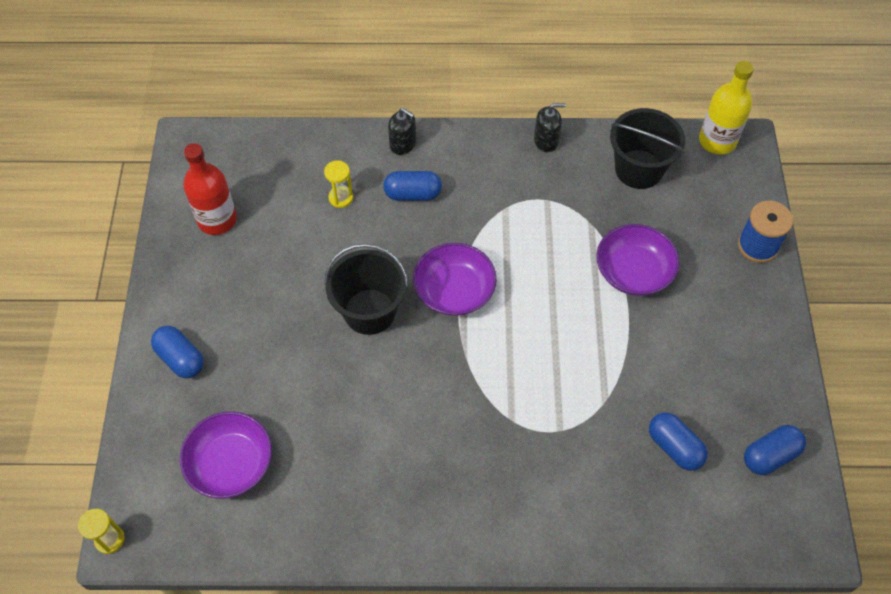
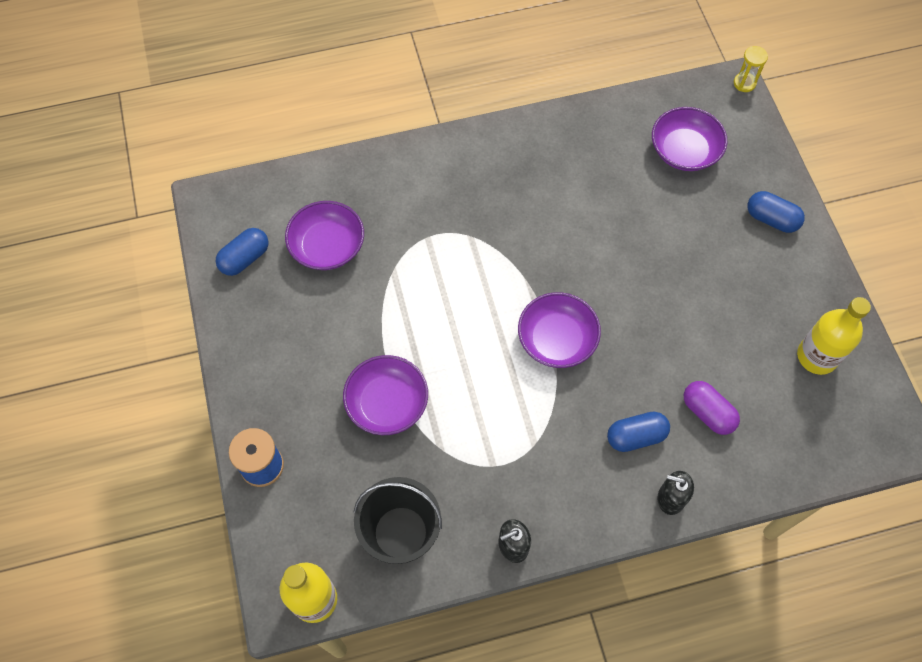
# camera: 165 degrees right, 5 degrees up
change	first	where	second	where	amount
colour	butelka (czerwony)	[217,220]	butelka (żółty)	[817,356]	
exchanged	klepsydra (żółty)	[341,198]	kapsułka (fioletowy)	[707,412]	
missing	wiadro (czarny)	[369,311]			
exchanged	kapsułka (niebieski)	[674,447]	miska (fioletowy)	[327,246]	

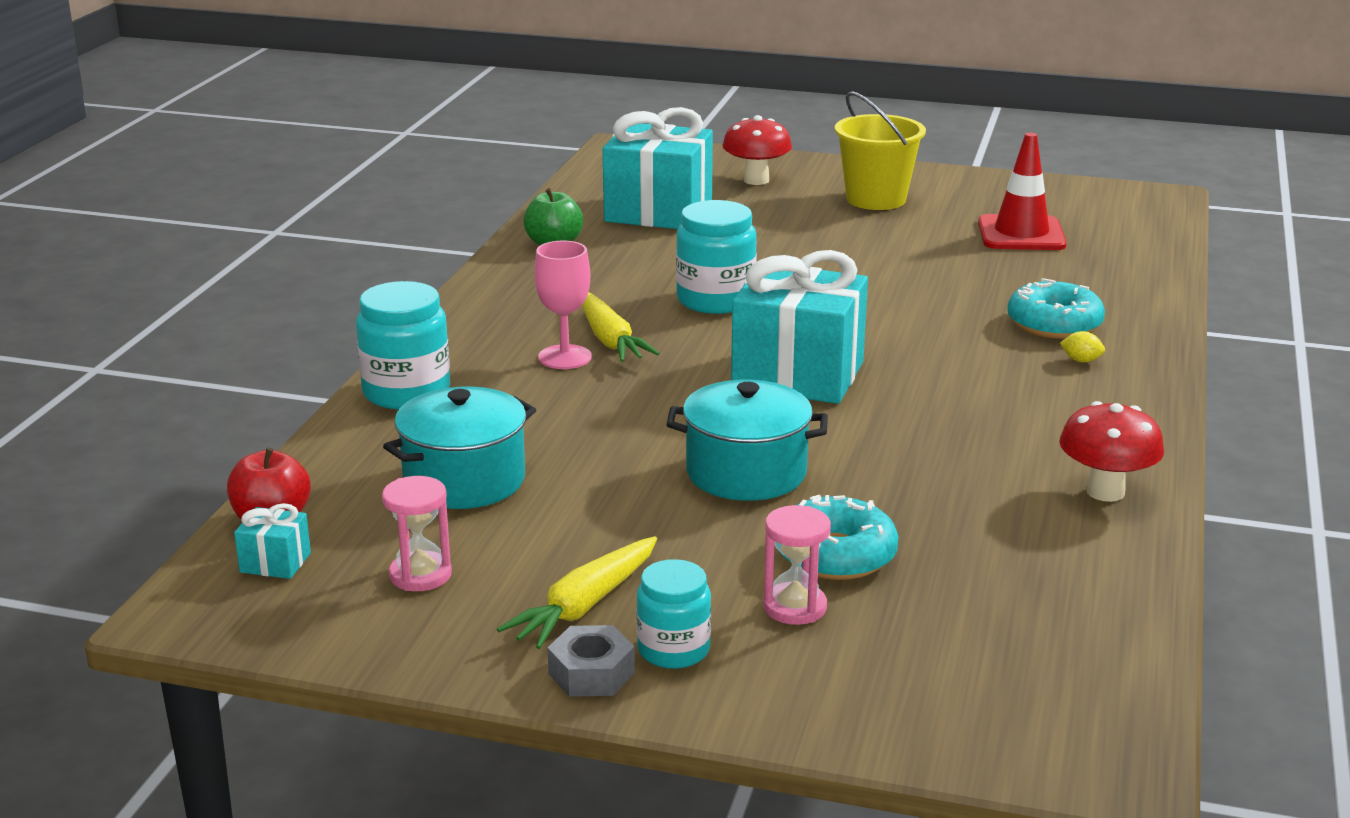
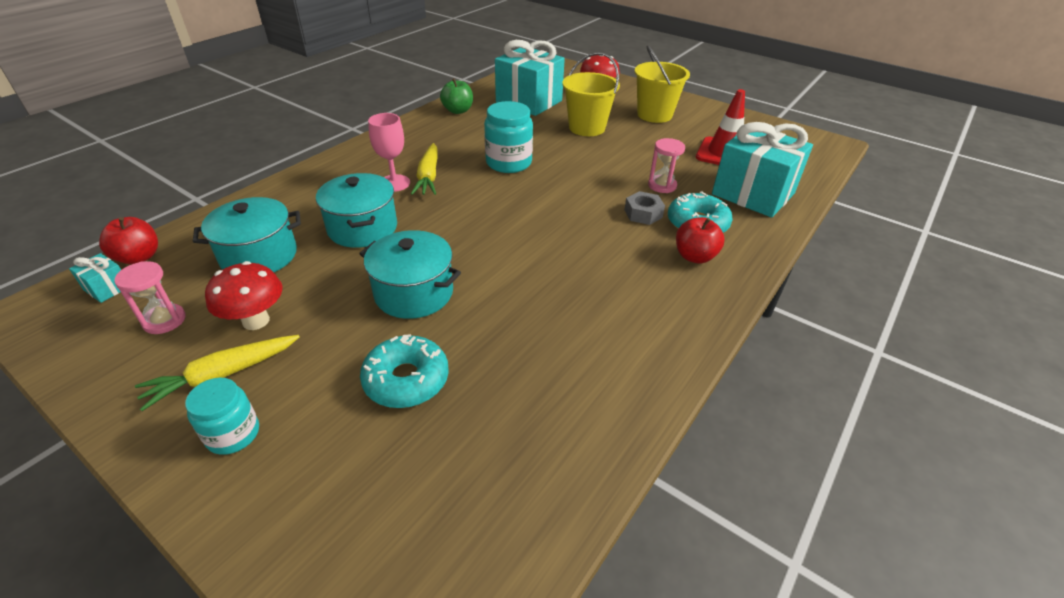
# camera: 20 degrees right, 15 degrees up
change	first	where	second	where	amount
relocated	prezent (turkusowy)	[798,375]		[753,194]	
missing	słoik (turkusowy)	[406,392]			
exchanged	cytryna (żółty)	[1081,360]	jabłko (czerwony)	[694,256]	
relocated	grzyb (czerwony)	[1105,492]		[256,321]	
relocated	klepsydra (różowy)	[794,607]		[662,185]	
relocated	nakrętka (szary)	[591,673]		[643,213]	
appeared			wiadro (żółty)	[587,128]	
appeared			garnek (turkusowy)	[362,228]	

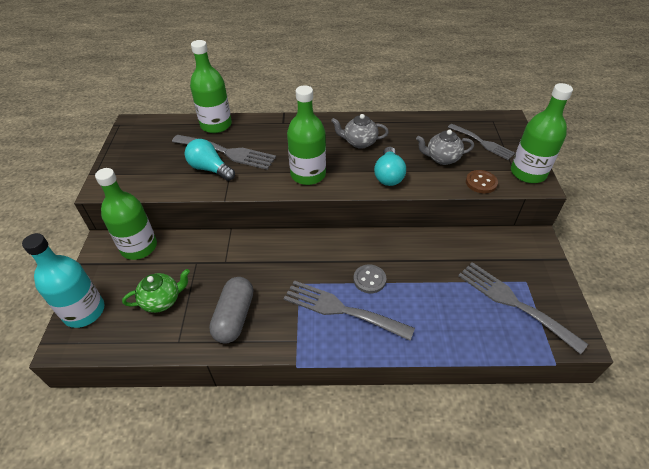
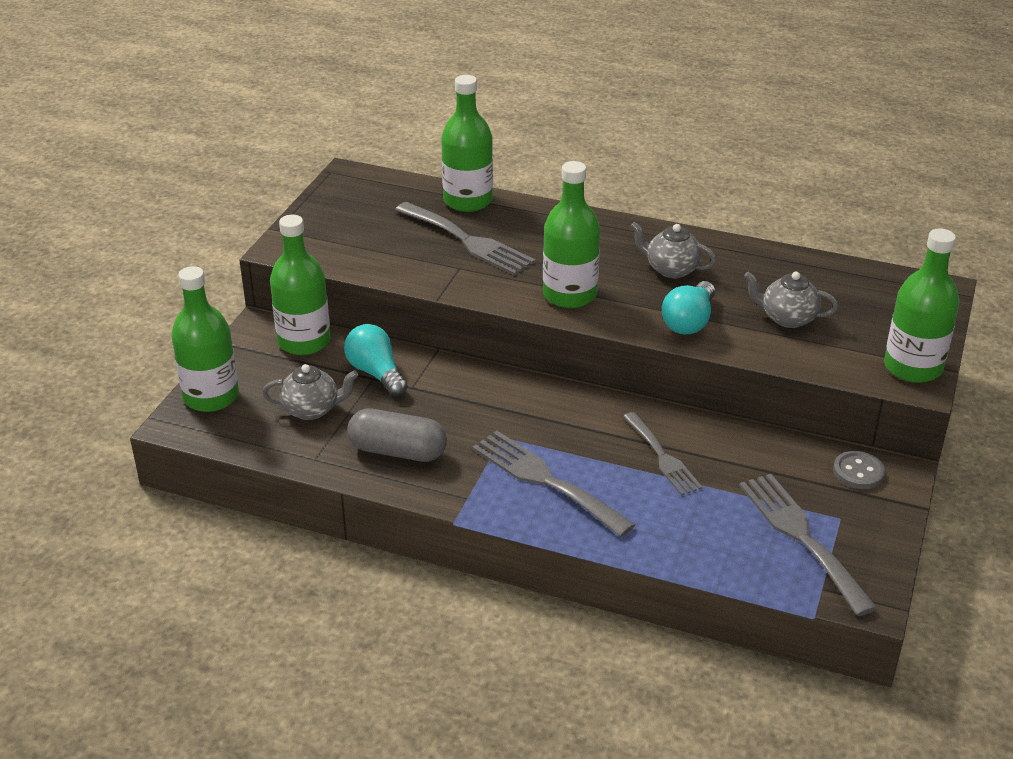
# camera: 20 degrees right, 10 degrees down
change	first	where	second	where	amount
relocated	widelec (szary)	[483,143]		[663,457]	
relocated	żarówka (turkusowy)	[210,169]		[376,373]	
missing	guzik (brązowy)	[481,182]			
colour	butelka (turkusowy)	[84,311]	butelka (zielony)	[211,397]	
relocated	guzik (szary)	[369,279]		[858,472]	
colour	imbryk (zielony)	[162,300]	imbryk (szary)	[312,409]	
spun	kapsułka (szary)	[234,317]		[397,451]	75 degrees clockwise

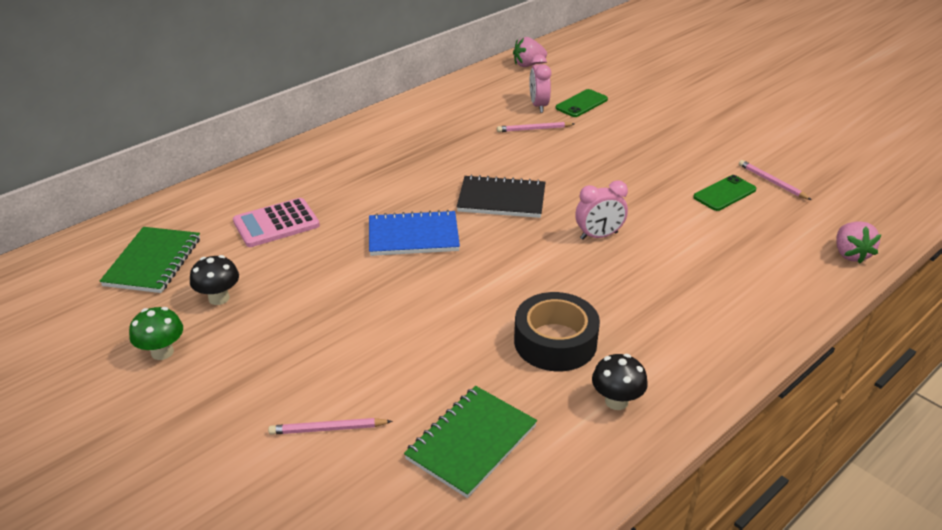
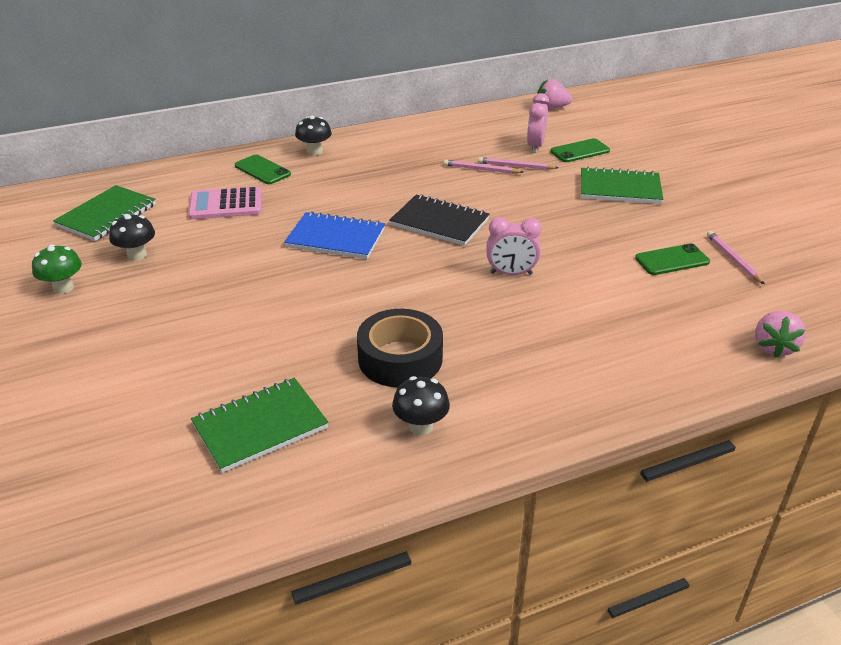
# camera: 20 degrees right, 0 degrees up
change	first	where	second	where	amount
relocated	ołówek (różowy)	[328,429]		[481,169]	
appeared			grzyb (czarny)	[314,151]	
appeared			telefon (zielony)	[262,170]	
appeared			zeszyt (zielony)	[620,188]	

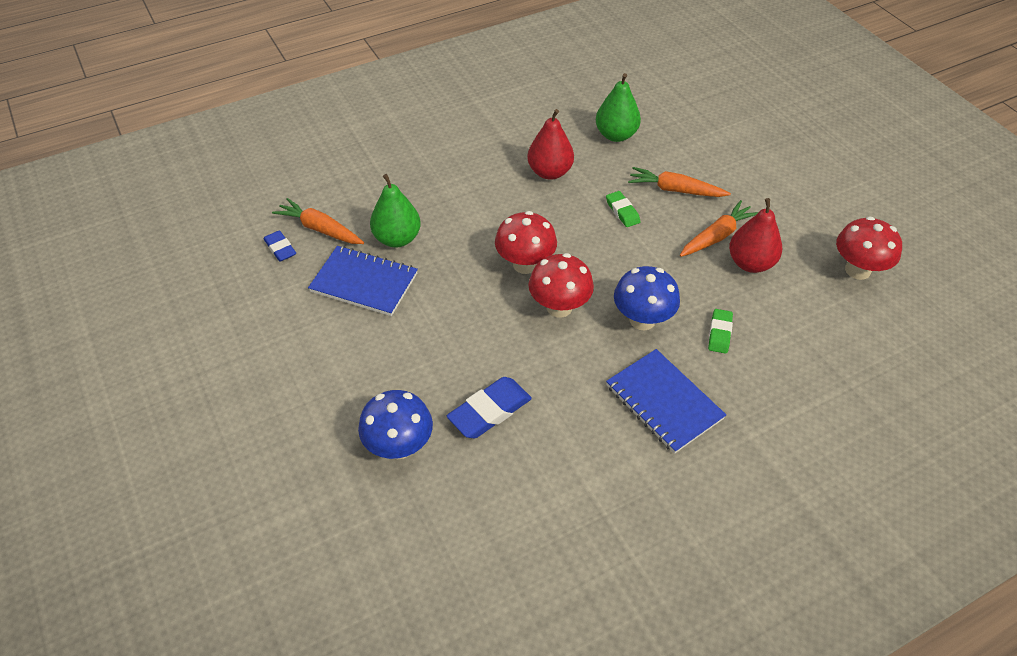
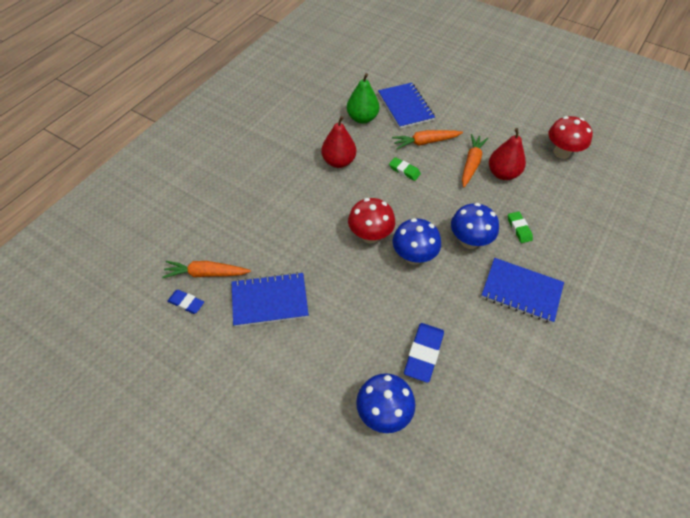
# camera: 30 degrees left, 5 degrees up
change	first	where	second	where	amount
missing	gruszka (zielony)	[397,238]			
colour	grzyb (czerwony)	[559,307]	grzyb (niebieski)	[413,256]	
appeared			zeszyt (niebieski)	[405,107]	

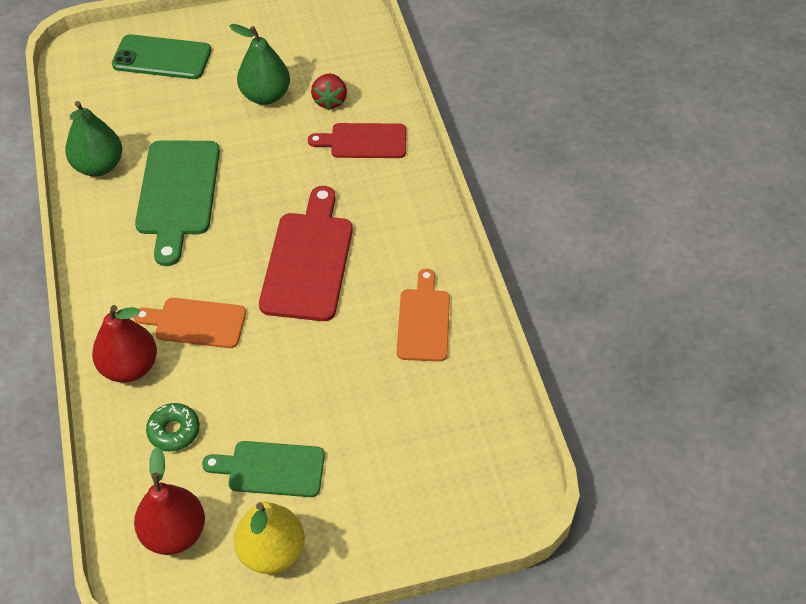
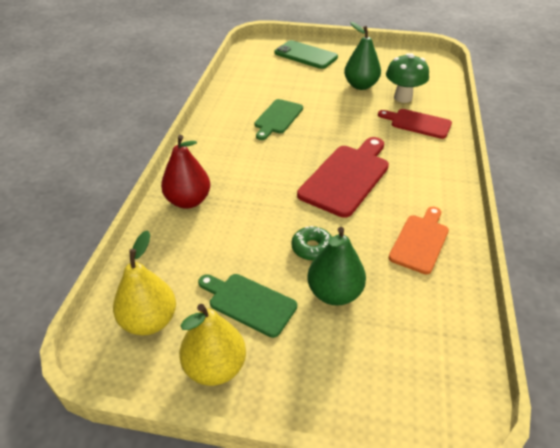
# camera: 25 degrees right, 10 degrees down
change	first	where	second	where	amount
exchanged	truskawka (czerwony)	[330,101]	grzyb (zielony)	[403,98]	
relocated	gruszka (zielony)	[99,166]		[334,293]	
size	deska do krojenia (zielony)	[178,193]		[277,118]	x0.64
missing	deska do krojenia (pomarańczowy)	[196,323]			
relocated	donut (zielony)	[174,431]		[312,248]	
colour	gruszka (czerwony)	[174,533]	gruszka (żółty)	[149,321]	

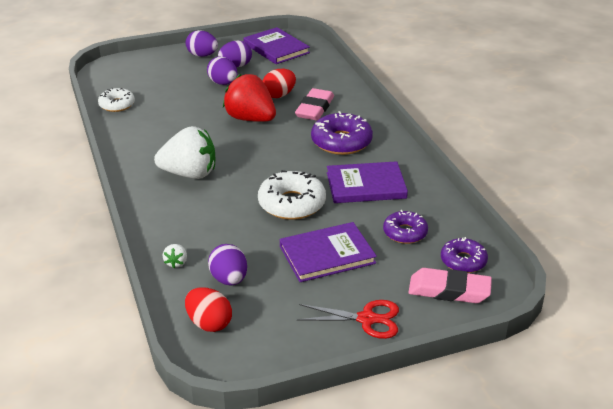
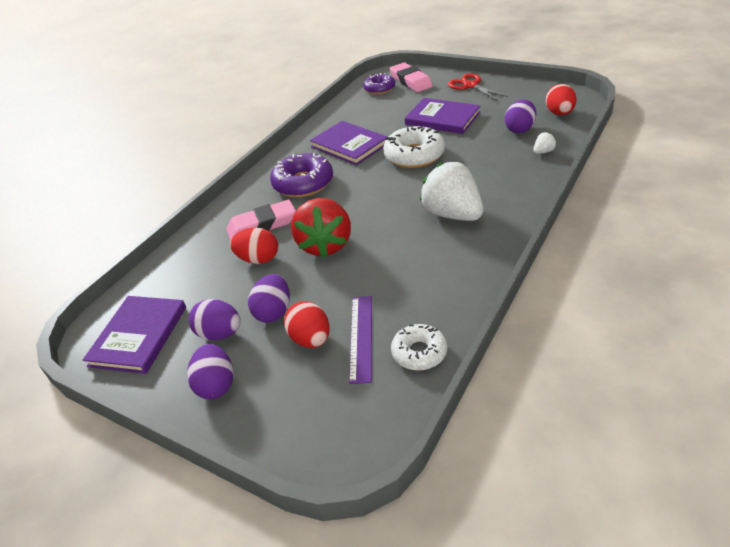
# camera: 125 degrees left, 5 degrees up
change	first	where	second	where	amount
missing	donut (fioletowy)	[405,233]			
appeared			linijka (fioletowy)	[361,337]	
appeared			jajko (czerwony)	[311,339]	

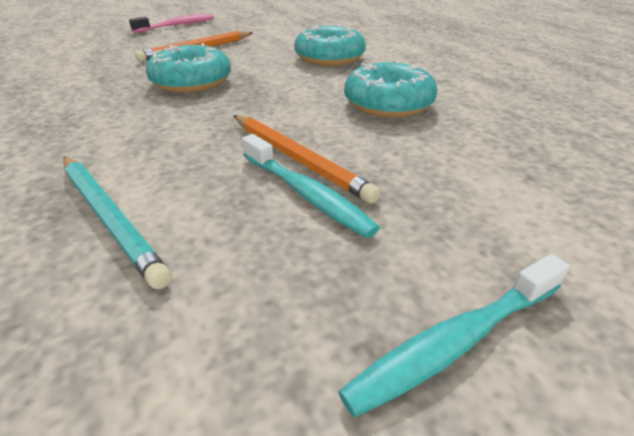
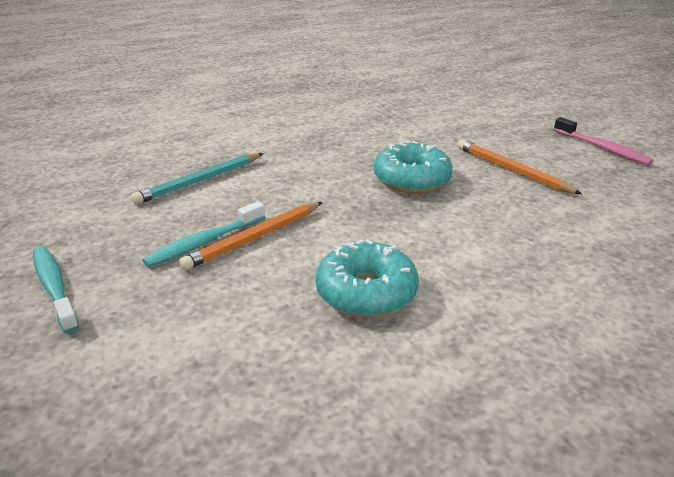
# camera: 90 degrees right, 5 degrees down
change	first	where	second	where	amount
missing	donut (turkusowy)	[329,58]			

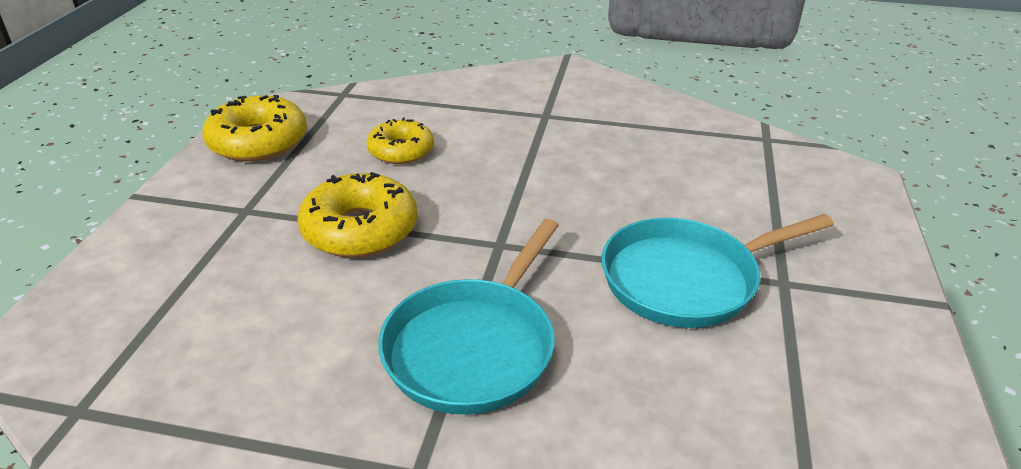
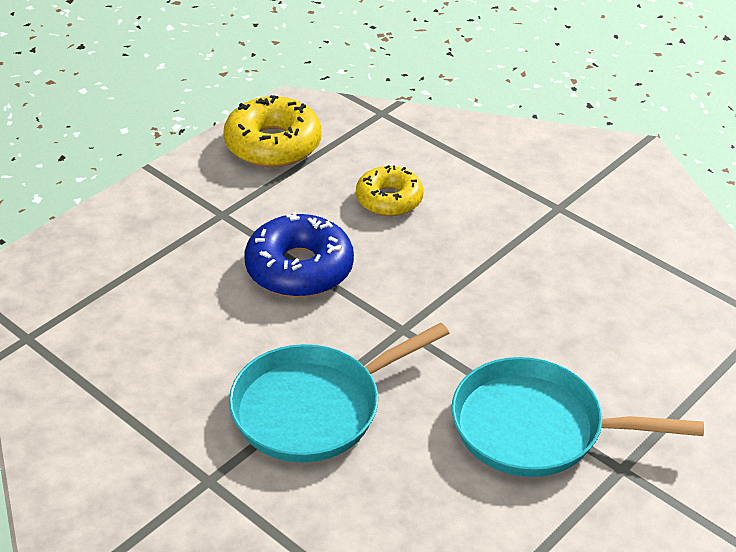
# camera: 30 degrees right, 5 degrees up
change	first	where	second	where	amount
colour	donut (żółty)	[360,229]	donut (niebieski)	[299,268]	

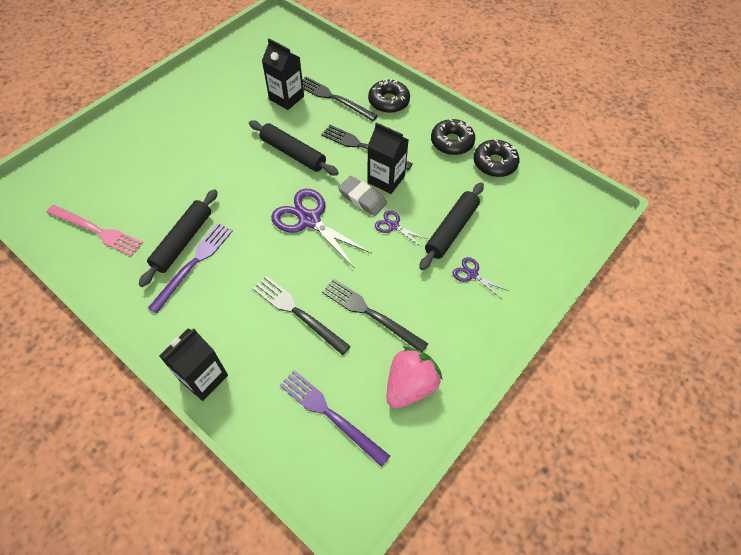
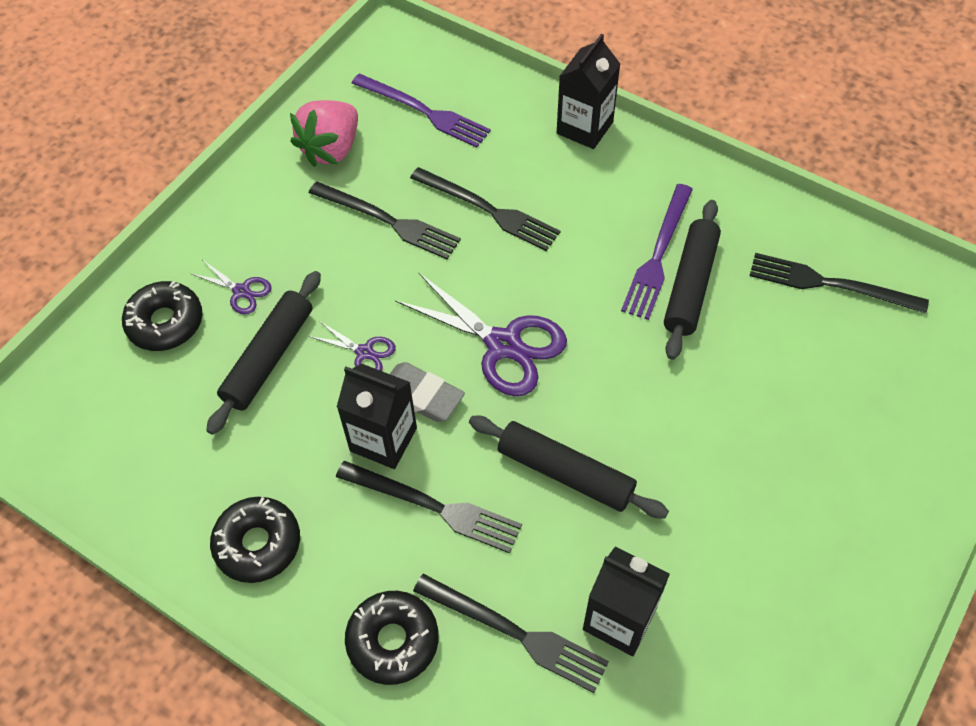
# camera: 175 degrees right, 0 degrees up
change	first	where	second	where	amount
relocated	donut (czarny)	[494,163]		[165,323]	
colour	widelec (różowy)	[97,231]	widelec (czarny)	[830,284]	

